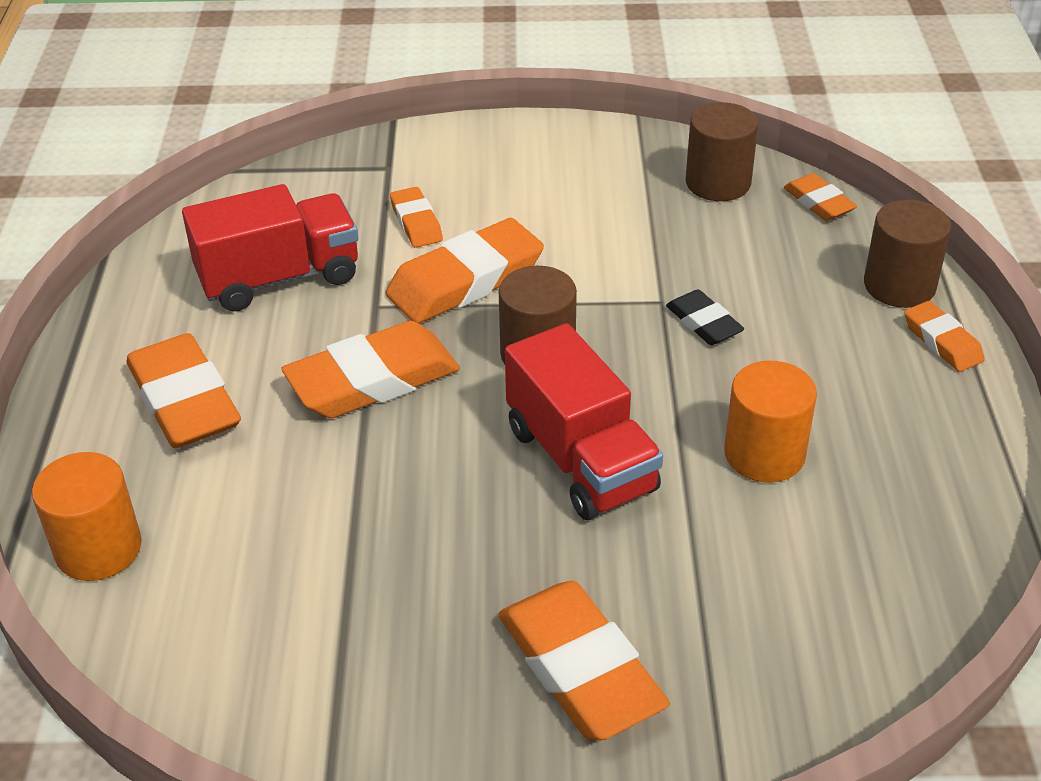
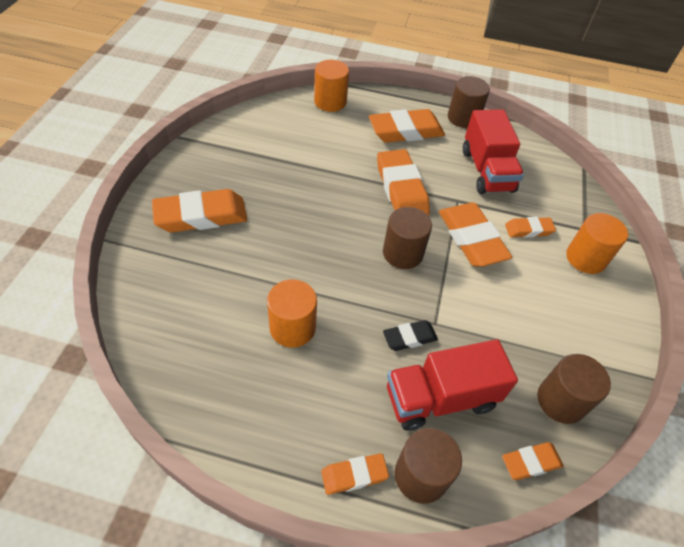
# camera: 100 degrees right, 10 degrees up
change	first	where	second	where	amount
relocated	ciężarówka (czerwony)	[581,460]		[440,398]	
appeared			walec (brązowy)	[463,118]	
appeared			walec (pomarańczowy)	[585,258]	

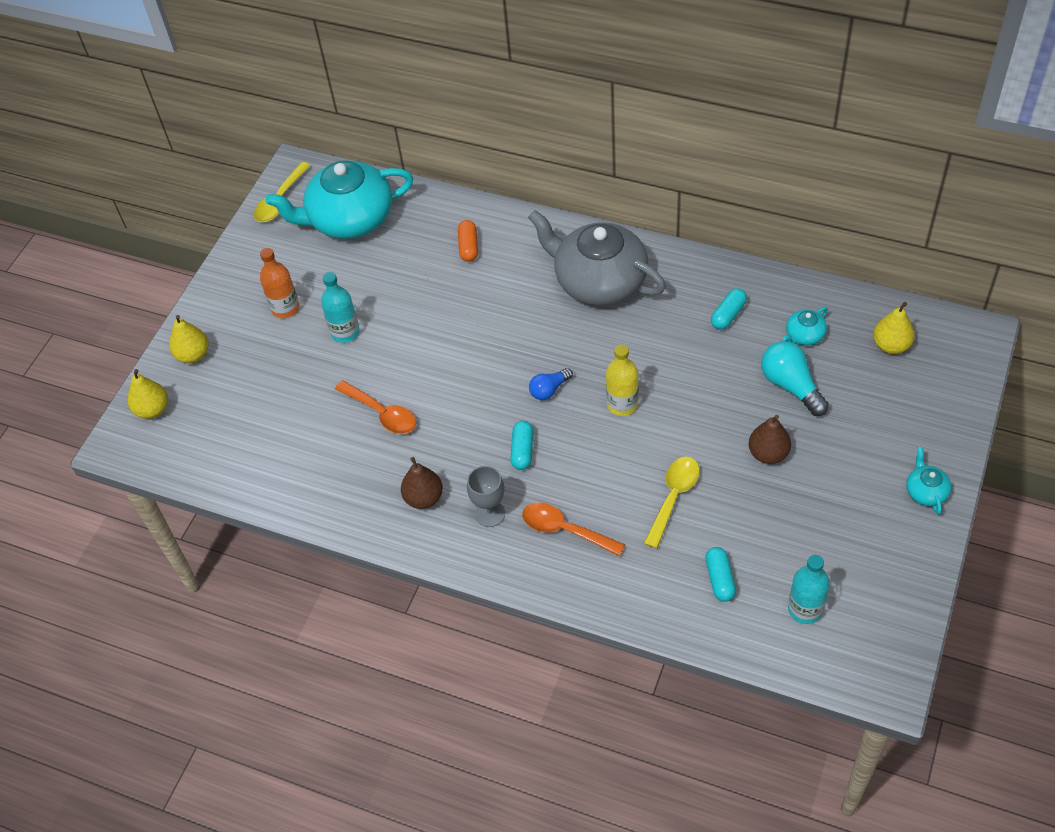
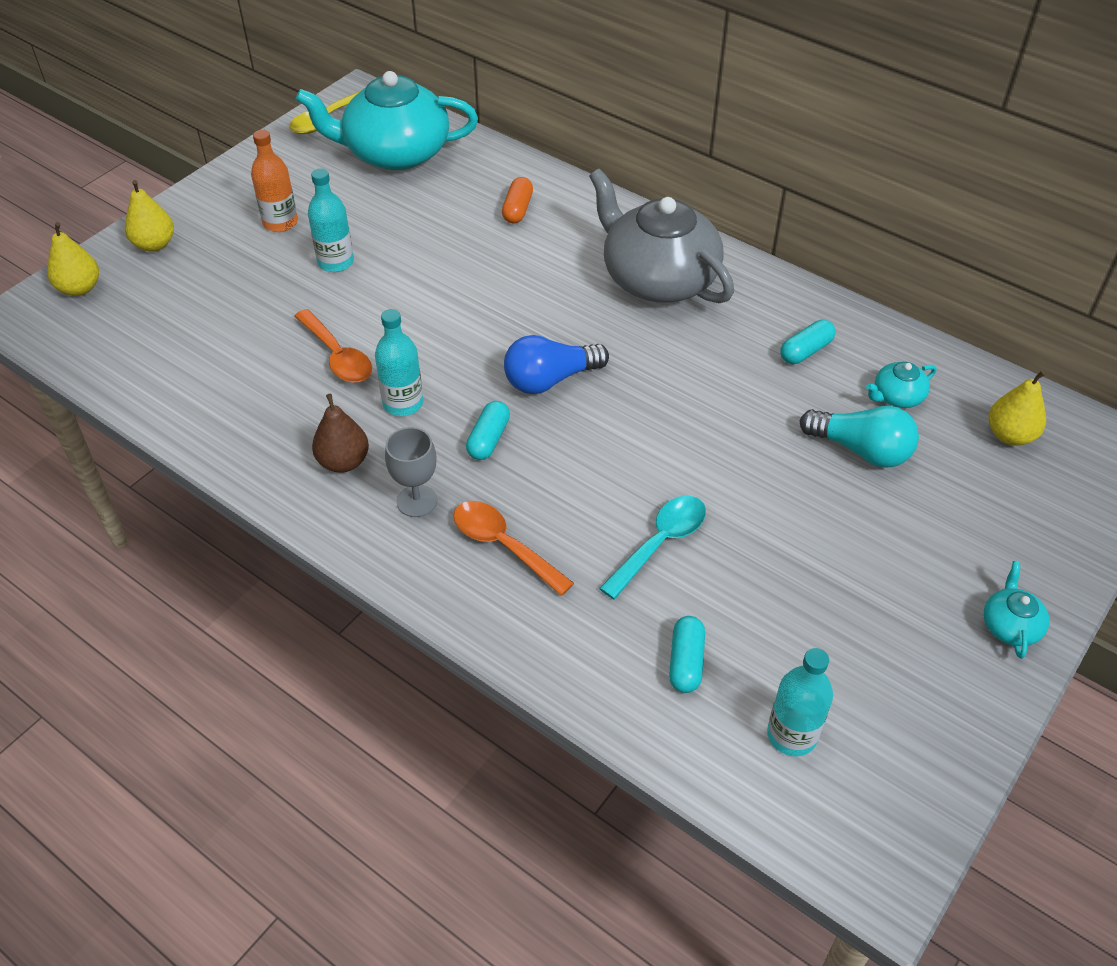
# camera: 10 degrees right, 5 degrees down
change	first	where	second	where	amount
spun	żarówka (turkusowy)	[791,386]		[861,450]	135 degrees clockwise
missing	butelka (żółty)	[622,404]			
size	żarówka (niebieski)	[549,390]		[550,380]	x1.67
missing	gruszka (brązowy)	[768,453]			
colour	łyżka (żółty)	[673,497]	łyżka (turkusowy)	[660,543]	
appeared			butelka (turkusowy)	[403,403]	

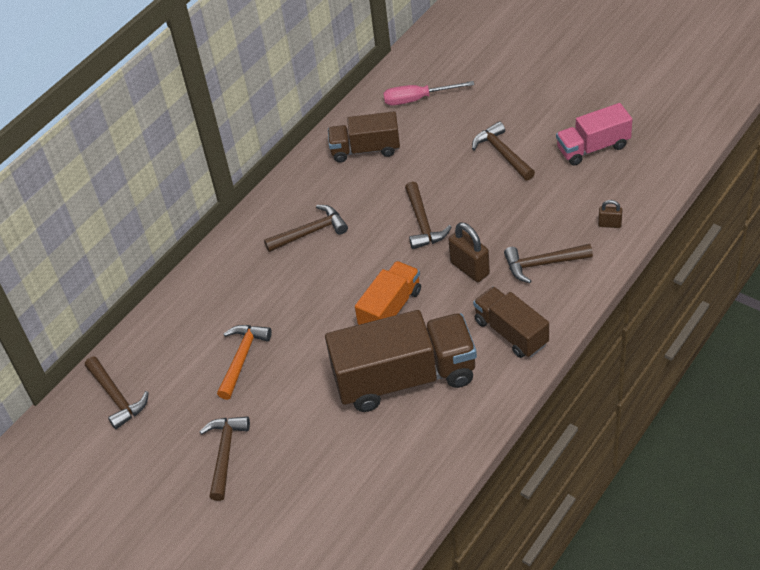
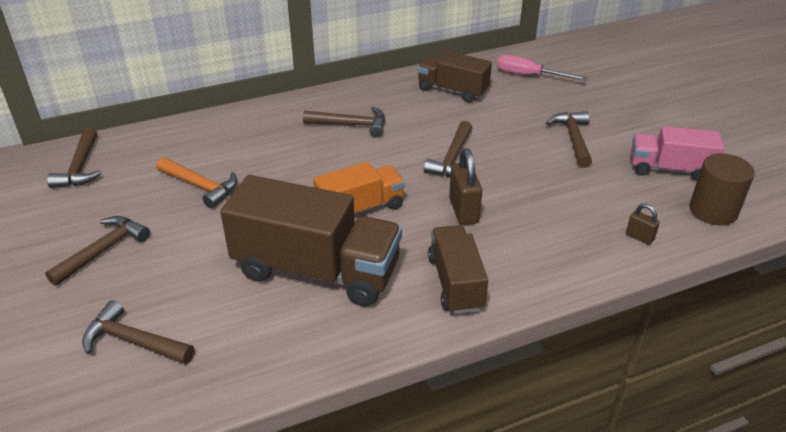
# camera: 25 degrees right, 10 degrees down
change	first	where	second	where	amount
relocated	młotek (brązowy)	[542,264]		[134,341]	
spun	młotek (pomarańczowy)	[242,358]		[200,186]	75 degrees clockwise
appeared			walec (brązowy)	[713,211]	

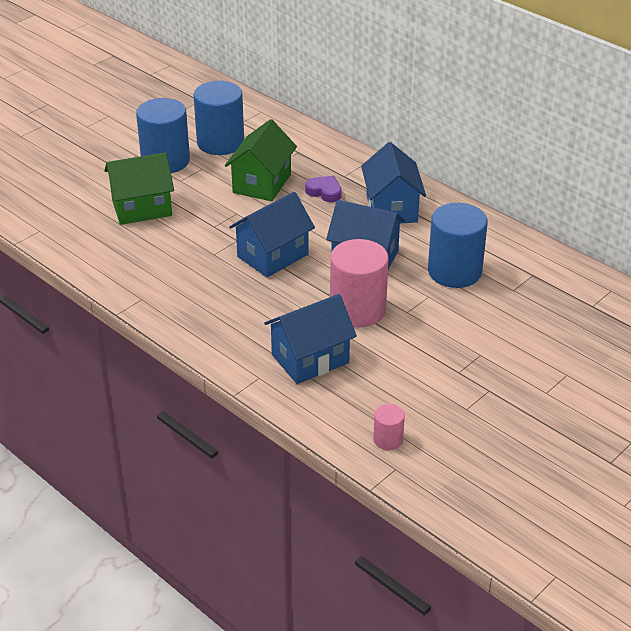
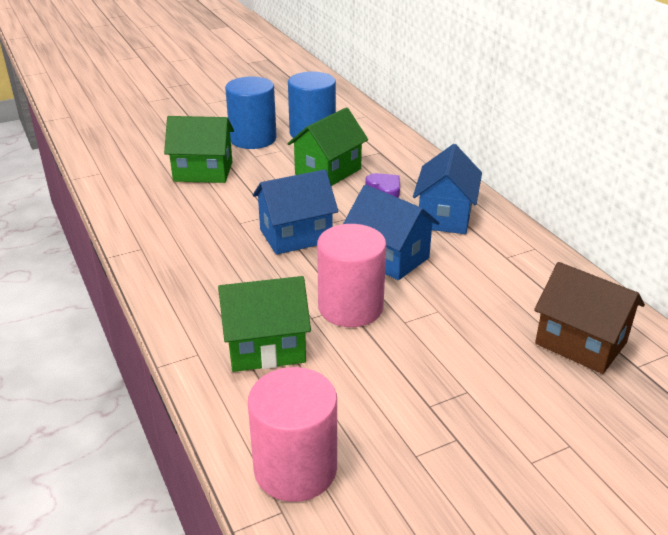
# camera: 20 degrees right, 5 degrees down
change	first	where	second	where	amount
missing	walec (niebieski)	[454,271]			
colour	domek (niebieski)	[310,359]	domek (zielony)	[265,347]	
size	walec (różowy)	[388,439]		[295,469]	x2.12
appeared			domek (brązowy)	[580,343]	

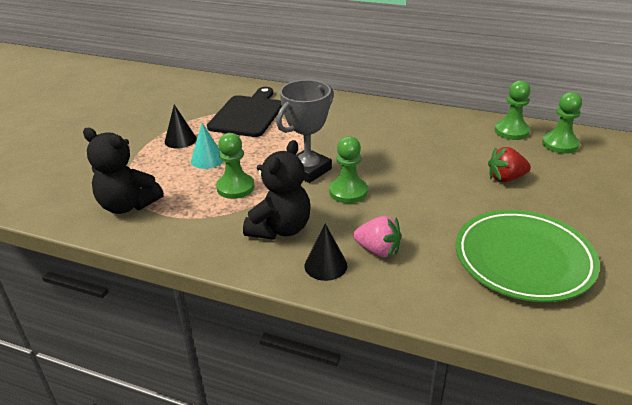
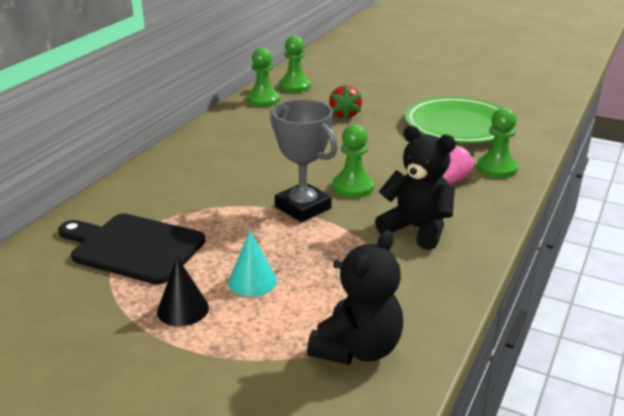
# camera: 85 degrees left, 5 degrees down
change	first	where	second	where	amount
relocated	pionek (zielony)	[235,187]		[496,168]	
missing	stożek (czarny)	[325,265]			

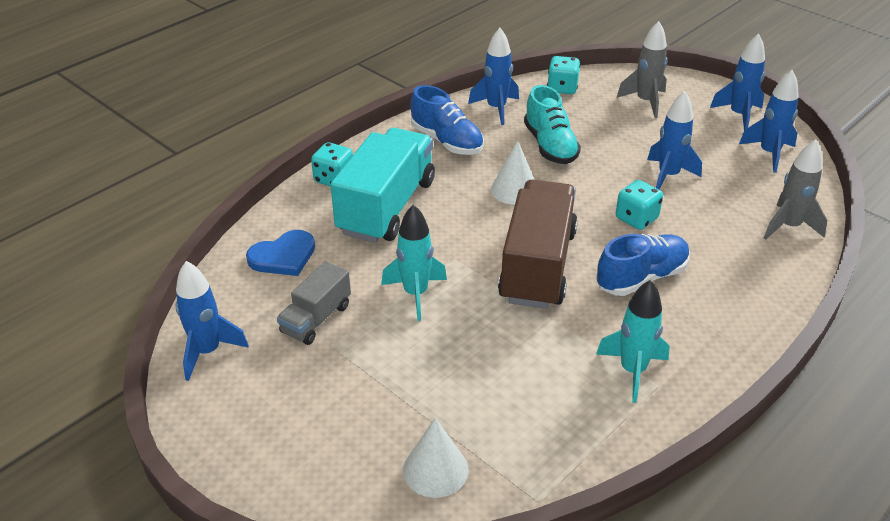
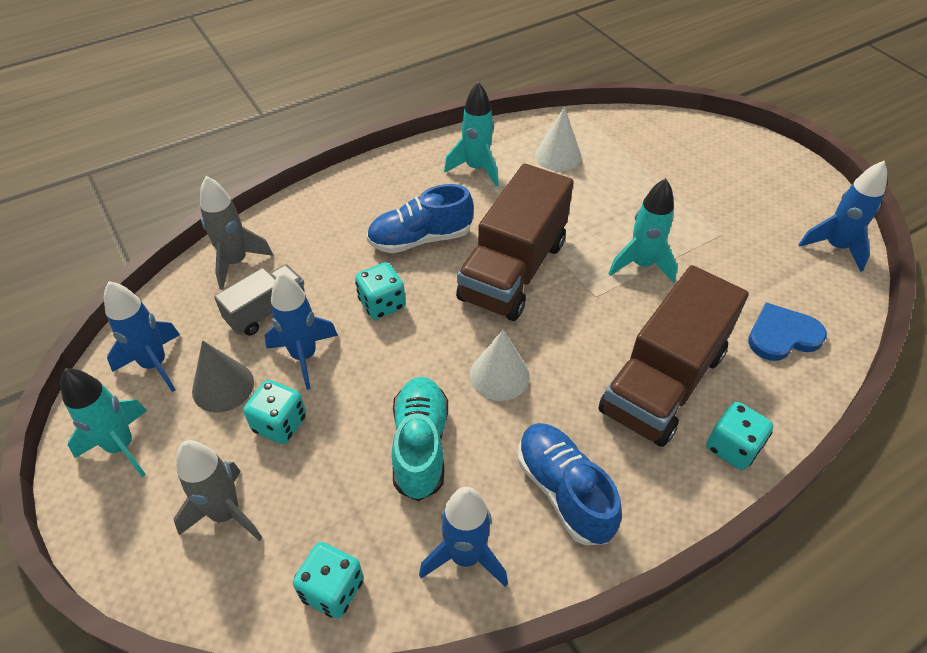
# camera: 165 degrees left, 10 degrees up
change	first	where	second	where	amount
colour	rakieta (niebieski)	[738,115]	rakieta (turkusowy)	[121,446]	
colour	ciężarówka (turkusowy)	[387,207]	ciężarówka (brązowy)	[662,382]	
relocated	ciężarówka (szary)	[316,319]		[267,311]	
relocated	stożek (biały)	[435,470]		[558,156]	
appeared			stożek (szary)	[223,386]	
appeared			kostka do gry (turkusowy)	[280,424]	

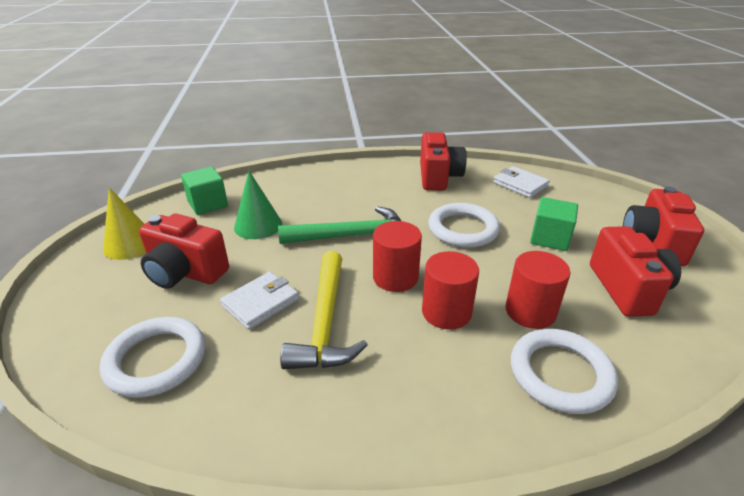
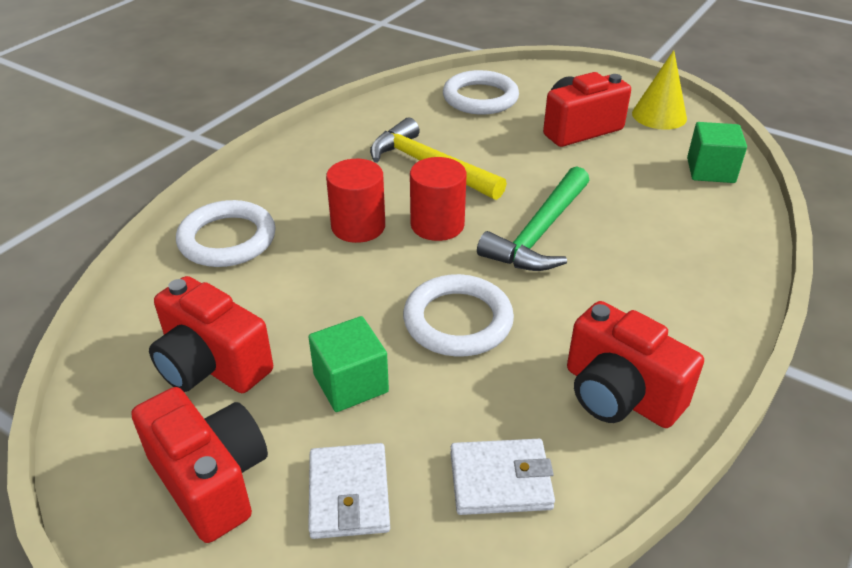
# camera: 130 degrees right, 5 degrees up
change	first	where	second	where	amount
missing	stożek (zielony)	[258,225]			
missing	walec (czerwony)	[530,311]			
relocated	portfel (biały)	[260,303]		[349,494]	

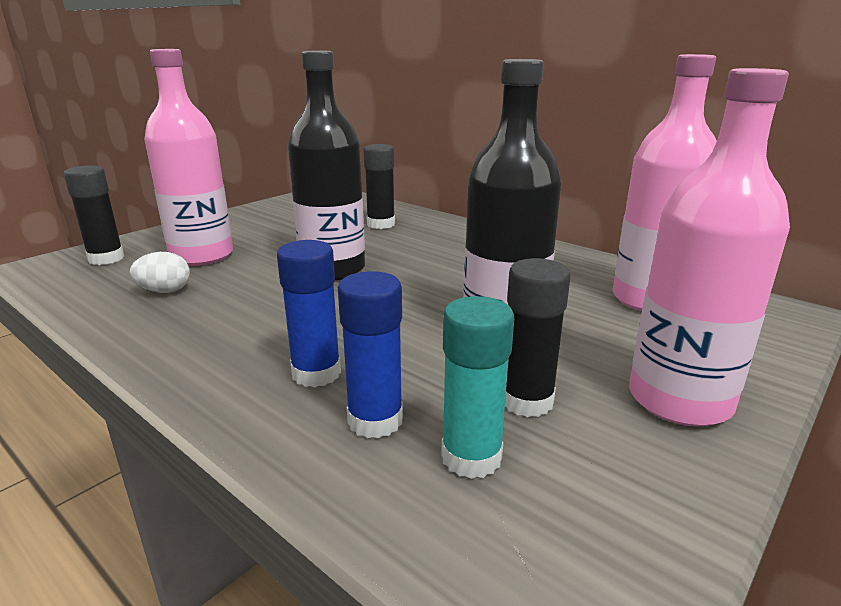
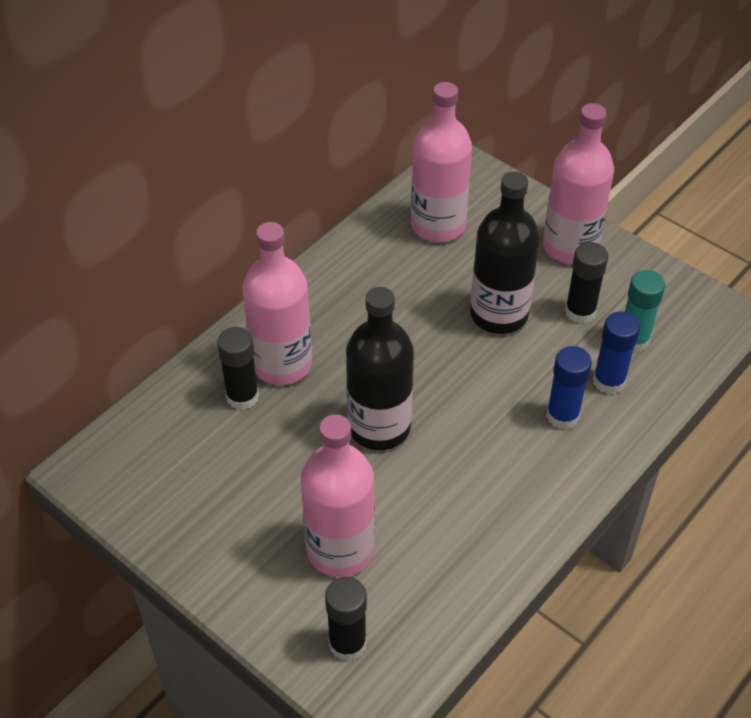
# camera: 90 degrees left, 25 degrees up
change	first	where	second	where	amount
missing	jajko (biały)	[165,291]			
appeared			butelka (różowy)	[282,364]	

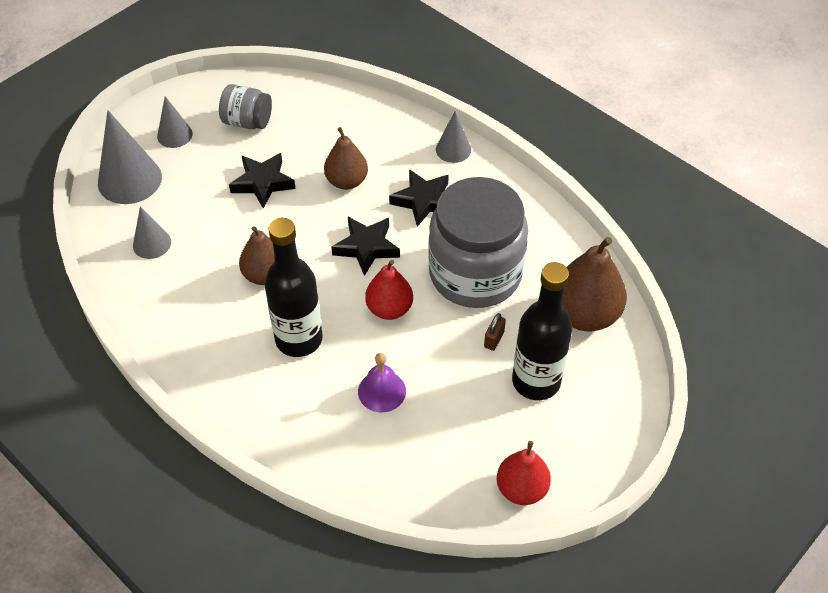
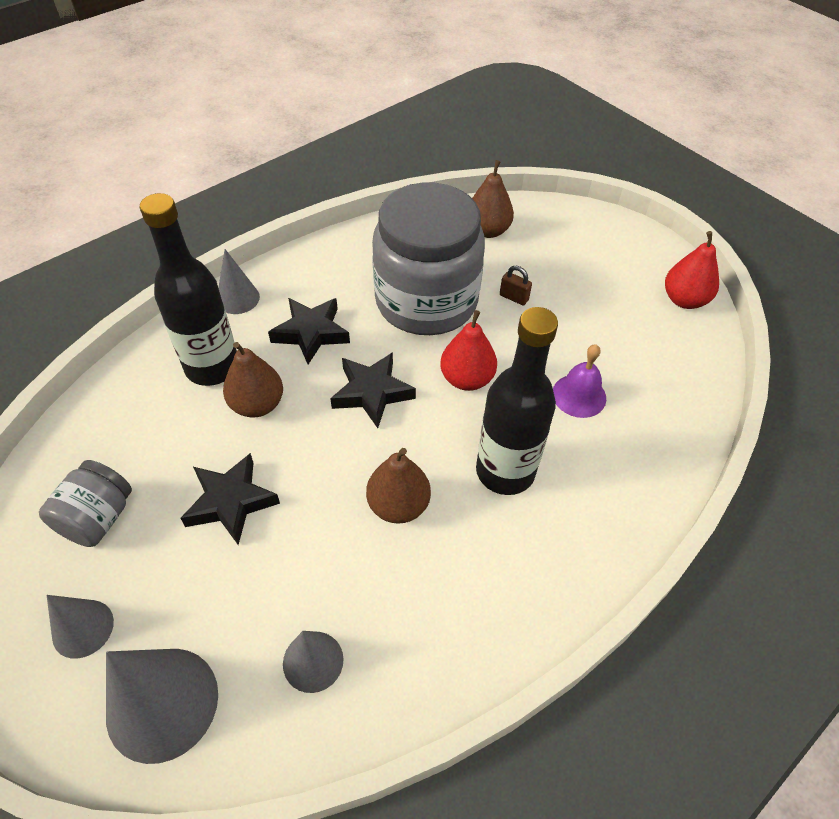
# camera: 85 degrees left, 0 degrees up
change	first	where	second	where	amount
size	gruszka (brązowy)	[584,314]		[487,230]	x0.65
relocated	butelka (czarny)	[536,381]		[212,367]	

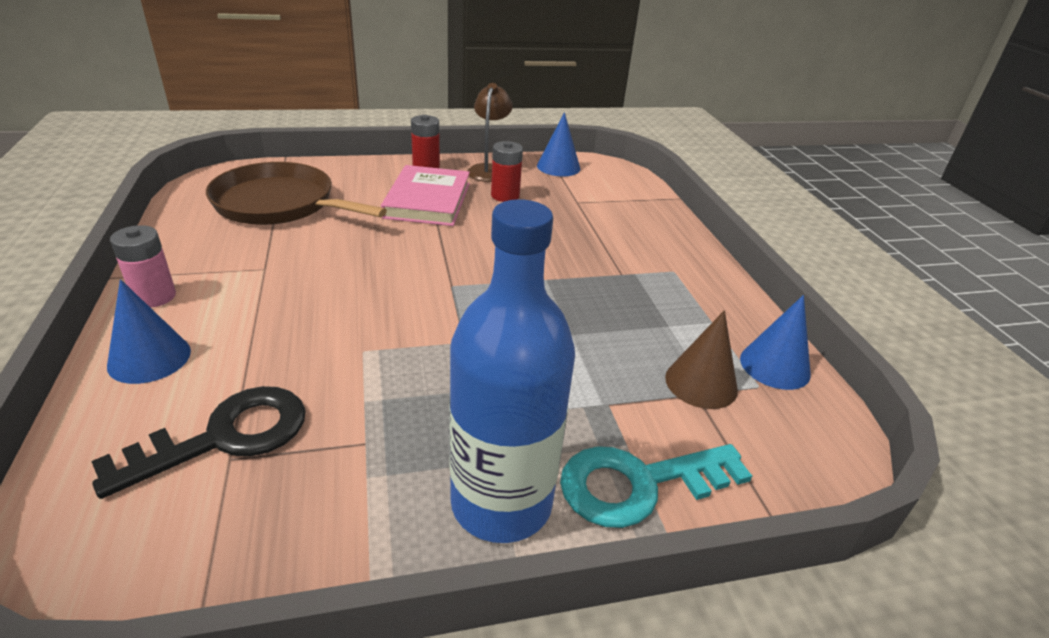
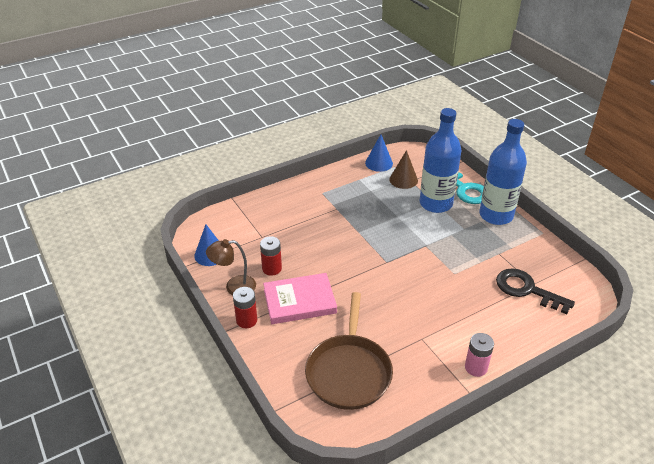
# camera: 105 degrees left, 5 degrees up
change	first	where	second	where	amount
missing	stożek (niebieski)	[149,358]			
appeared			butelka (niebieski)	[435,204]	

